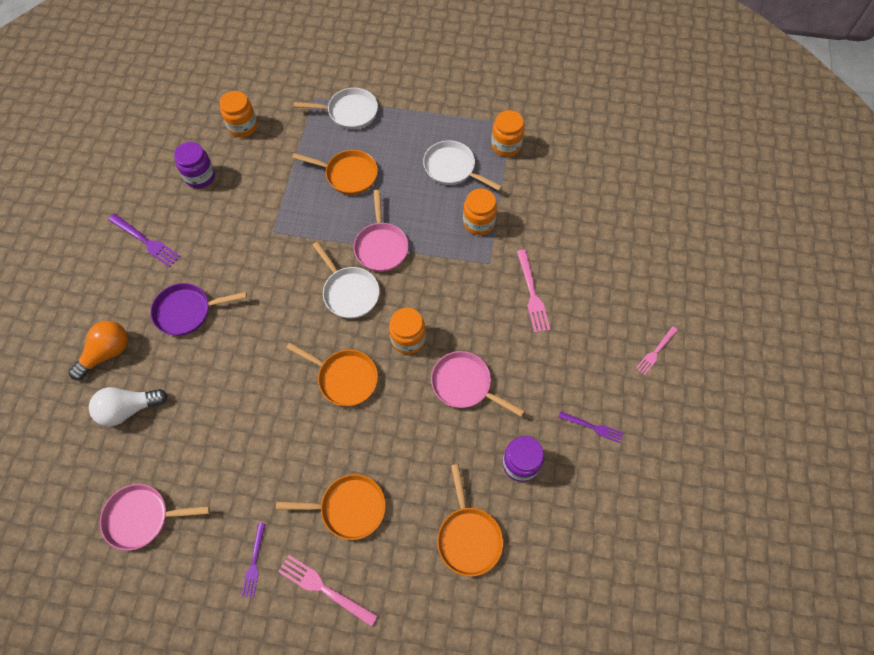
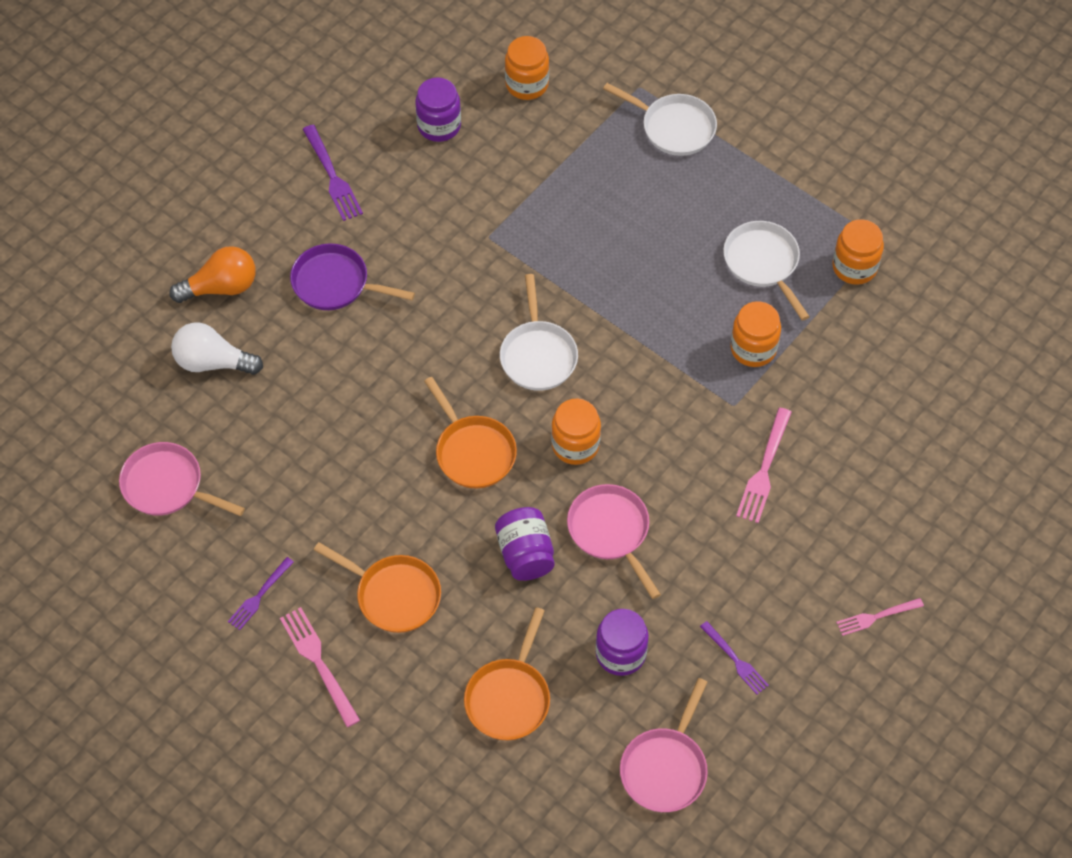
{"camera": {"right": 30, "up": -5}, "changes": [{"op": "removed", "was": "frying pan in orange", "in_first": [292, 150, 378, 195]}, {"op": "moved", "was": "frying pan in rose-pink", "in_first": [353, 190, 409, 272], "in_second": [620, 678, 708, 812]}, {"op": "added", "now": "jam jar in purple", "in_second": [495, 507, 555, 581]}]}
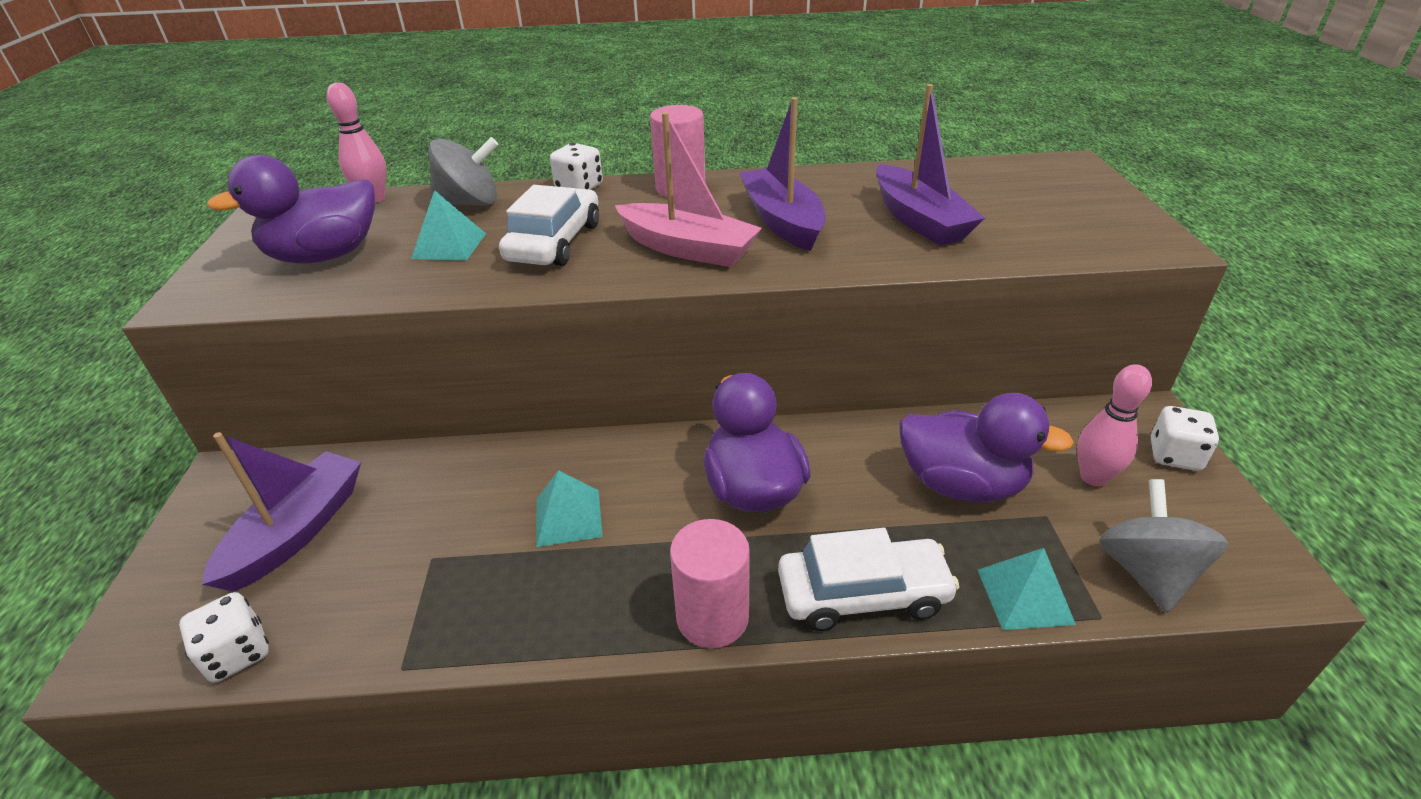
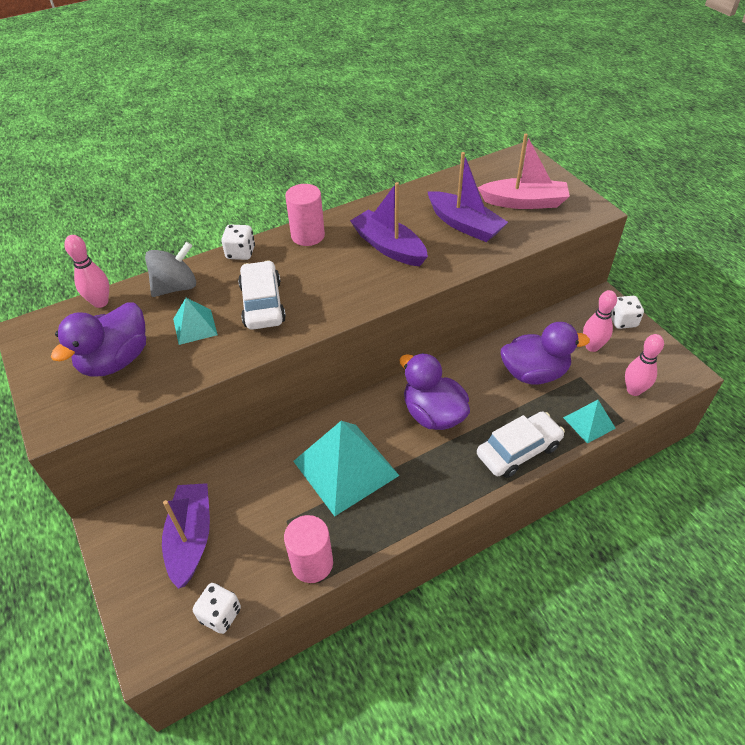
{"camera": {"right": -25, "up": 10}, "changes": [{"op": "moved", "was": "boat in rose-pink", "in_first": [614, 112, 762, 267], "in_second": [478, 133, 570, 209]}, {"op": "resized", "was": "pyramid shape in aqua", "in_first": [536, 470, 603, 547], "in_second": [293, 421, 400, 516], "ratio": 2.02}, {"op": "replaced", "was": "spinning top in gray", "now": "bowling pin in rose-pink", "in_first": [1099, 479, 1229, 612], "in_second": [625, 334, 664, 396]}, {"op": "moved", "was": "solid cylinder in rose-pink", "in_first": [670, 519, 750, 648], "in_second": [284, 515, 333, 583]}]}
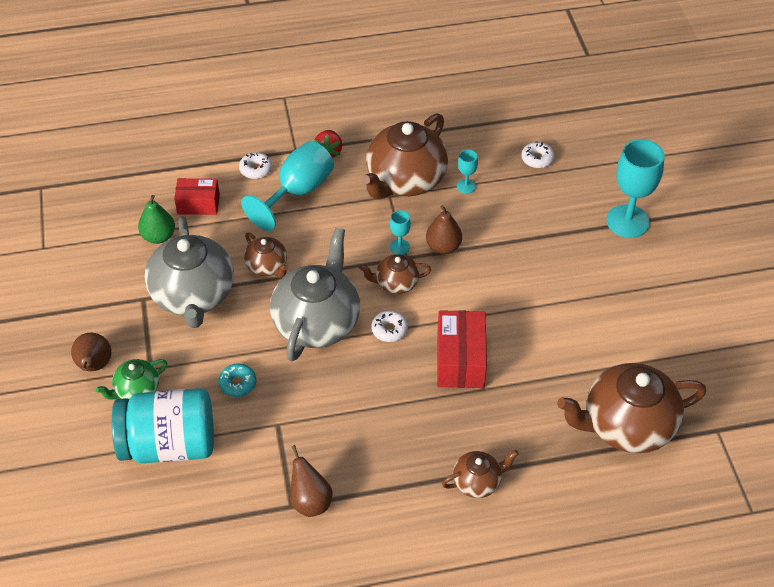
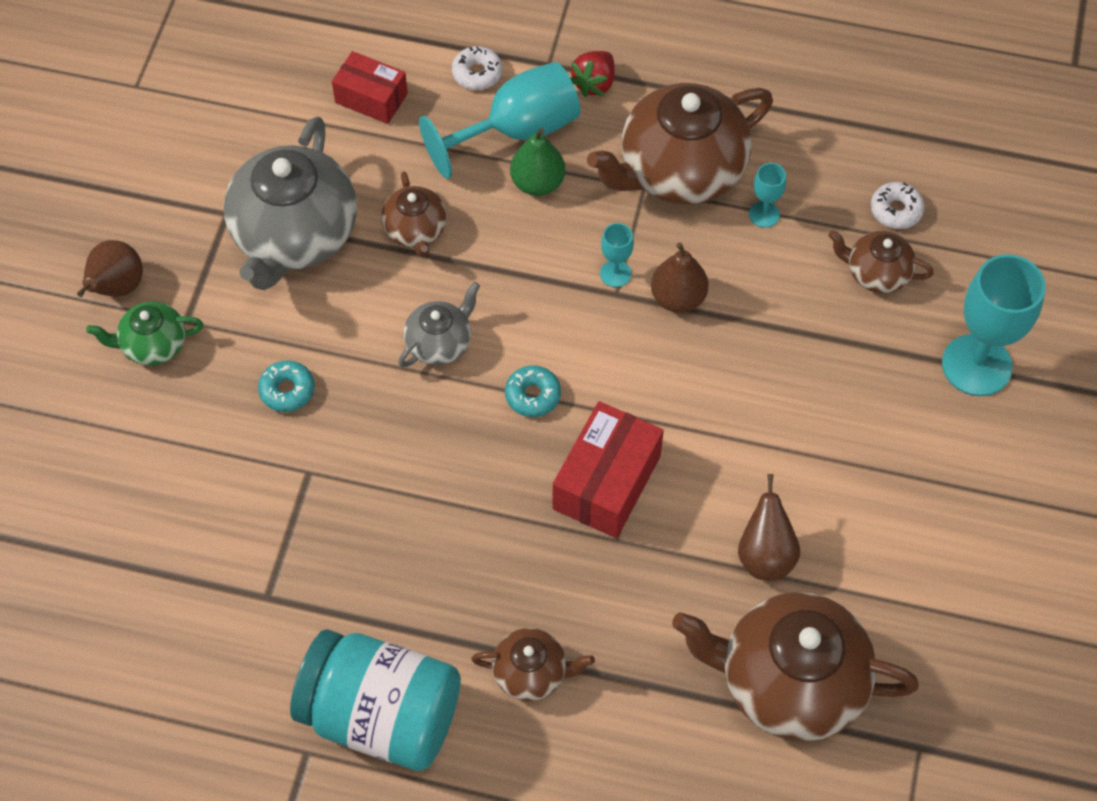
{"camera": {"right": 25, "up": 10}, "changes": [{"op": "moved", "was": "pear in emerald", "in_first": [138, 195, 175, 244], "in_second": [510, 128, 565, 196]}, {"op": "resized", "was": "china teapot in gray", "in_first": [270, 227, 360, 361], "in_second": [398, 282, 480, 367], "ratio": 0.5}, {"op": "moved", "was": "china teapot in dark brown", "in_first": [359, 254, 431, 294], "in_second": [828, 230, 934, 293]}, {"op": "recoloured", "was": "donut in white", "now": "donut in aqua", "in_first": [371, 311, 408, 342], "in_second": [505, 365, 561, 417]}, {"op": "moved", "was": "jam jar in aqua", "in_first": [112, 388, 214, 463], "in_second": [290, 629, 461, 771]}, {"op": "moved", "was": "pear in dark brown", "in_first": [290, 445, 332, 517], "in_second": [738, 474, 800, 581]}]}
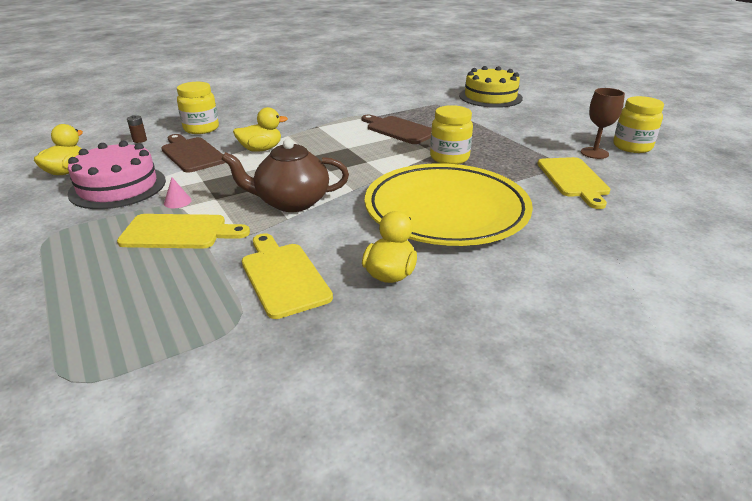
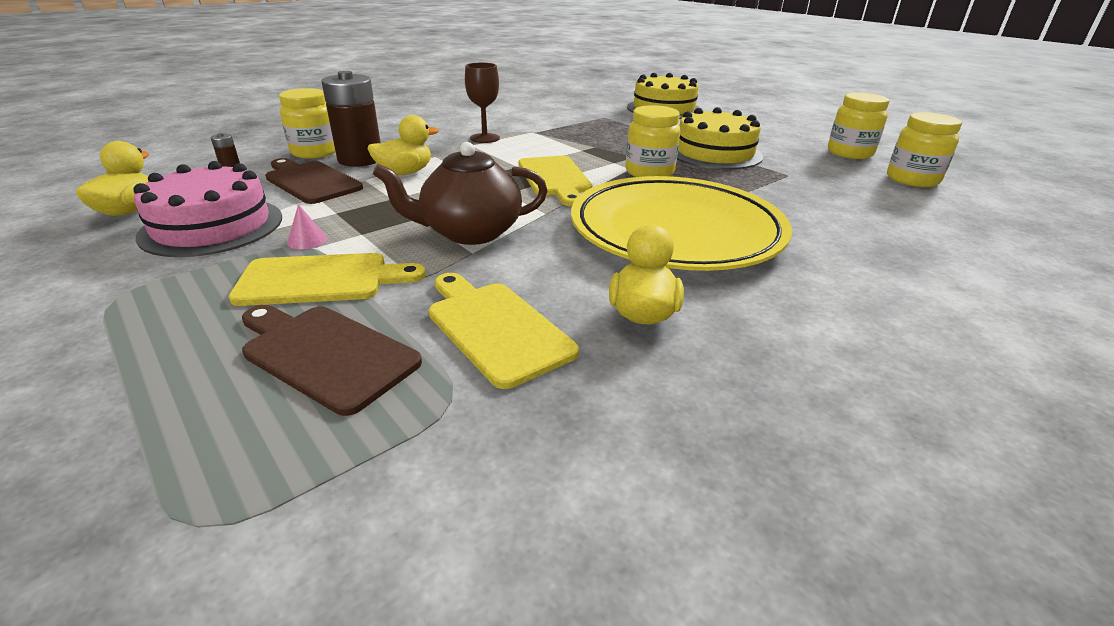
{"camera": {"right": -10, "up": 0}, "changes": [{"op": "moved", "was": "chalice in dark brown", "in_first": [581, 88, 625, 159], "in_second": [465, 63, 500, 143]}, {"op": "moved", "was": "chopping board in dark brown", "in_first": [362, 115, 432, 144], "in_second": [242, 305, 422, 416]}, {"op": "moved", "was": "chopping board in yellow", "in_first": [537, 157, 610, 209], "in_second": [519, 156, 592, 207]}, {"op": "added", "now": "battery in dark brown", "in_second": [321, 71, 381, 167]}, {"op": "added", "now": "gateau in yellow", "in_second": [677, 107, 763, 170]}, {"op": "added", "now": "jam jar in yellow", "in_second": [887, 112, 962, 187]}]}
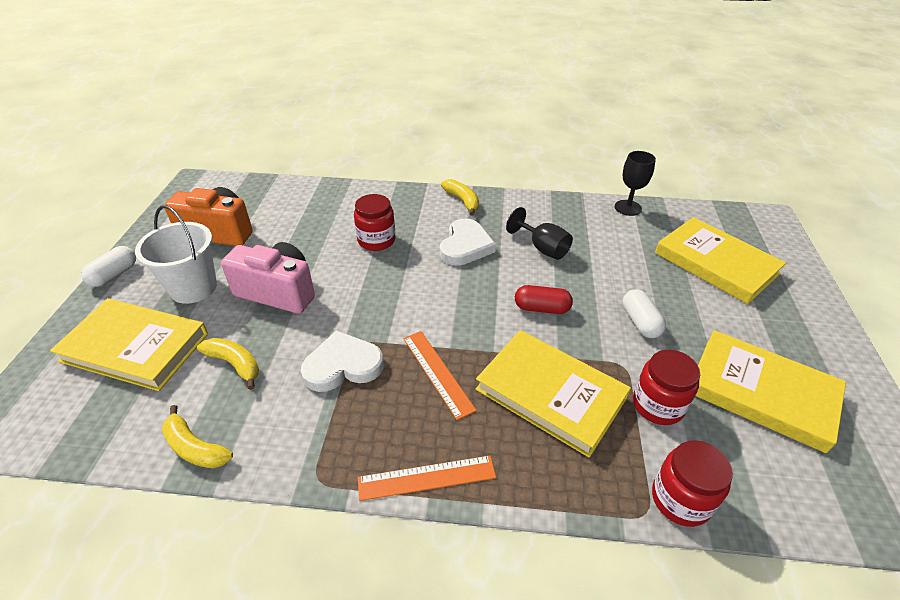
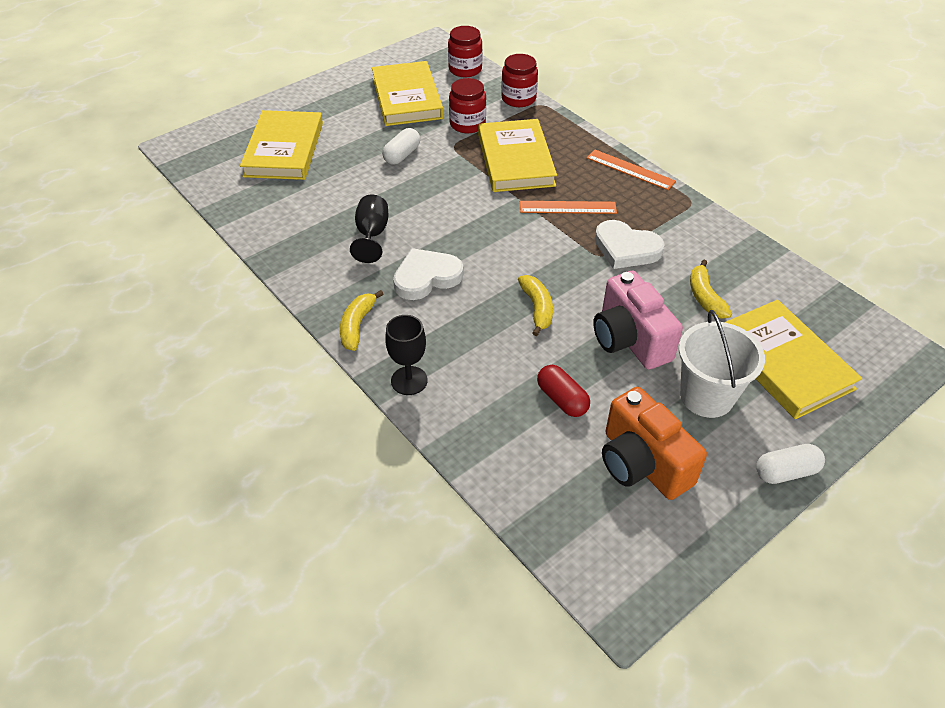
{"camera": {"right": -135, "up": 5}, "changes": [{"op": "moved", "was": "chalice in jet-black", "in_first": [615, 151, 656, 216], "in_second": [385, 315, 428, 395]}, {"op": "moved", "was": "jam jar in crimson", "in_first": [354, 194, 396, 251], "in_second": [448, 26, 482, 77]}, {"op": "moved", "was": "pill shape in crimson", "in_first": [515, 285, 573, 314], "in_second": [537, 365, 590, 417]}, {"op": "turned", "was": "measuring stick in orange", "in_first": [403, 331, 477, 420], "in_second": [520, 201, 617, 214], "clockwise": 75}, {"op": "moved", "was": "toy banana in yellow", "in_first": [162, 405, 233, 468], "in_second": [518, 275, 553, 336]}]}
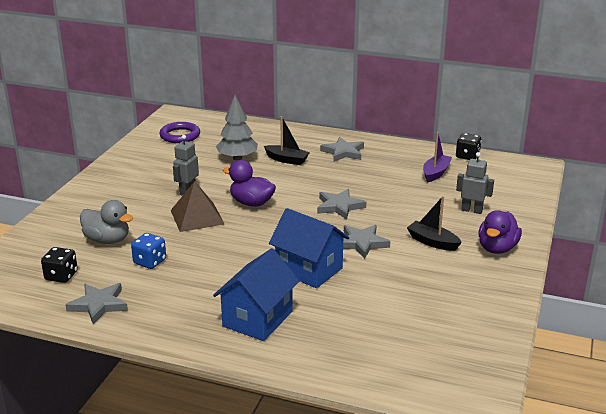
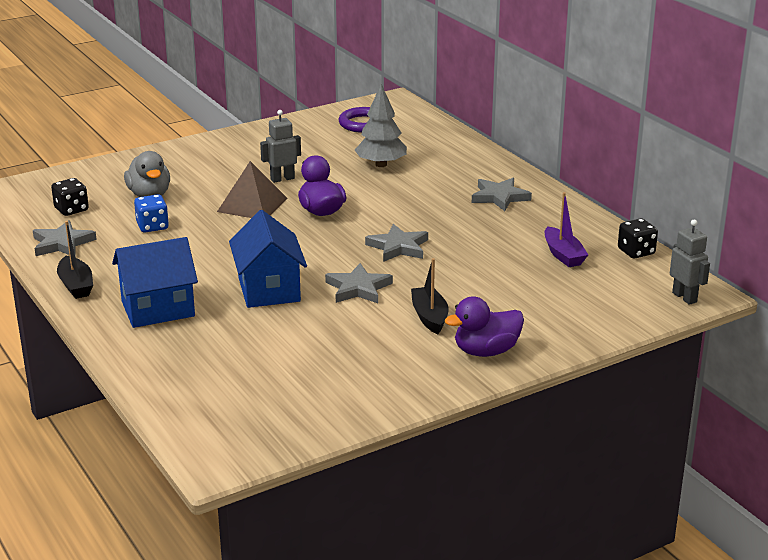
{"camera": {"right": 40, "up": 0}, "changes": [{"op": "moved", "was": "boat in jet-black", "in_first": [264, 116, 310, 165], "in_second": [57, 221, 93, 299]}, {"op": "turned", "was": "boat in purple", "in_first": [423, 132, 452, 183], "in_second": [545, 192, 588, 267], "clockwise": 90}, {"op": "moved", "was": "robot figure in gray", "in_first": [456, 152, 494, 214], "in_second": [670, 220, 710, 305]}]}
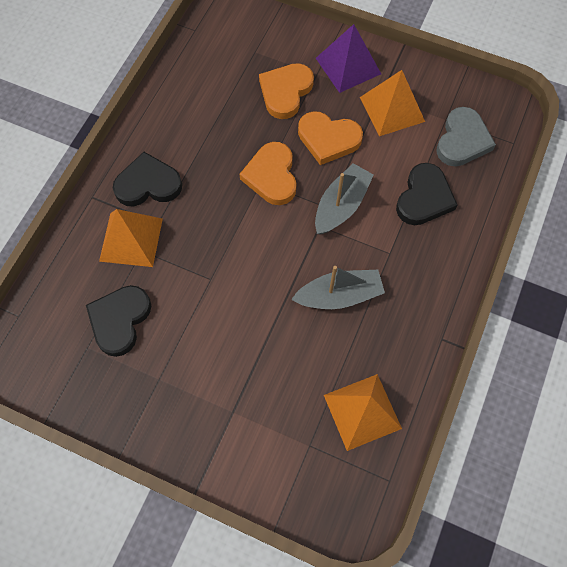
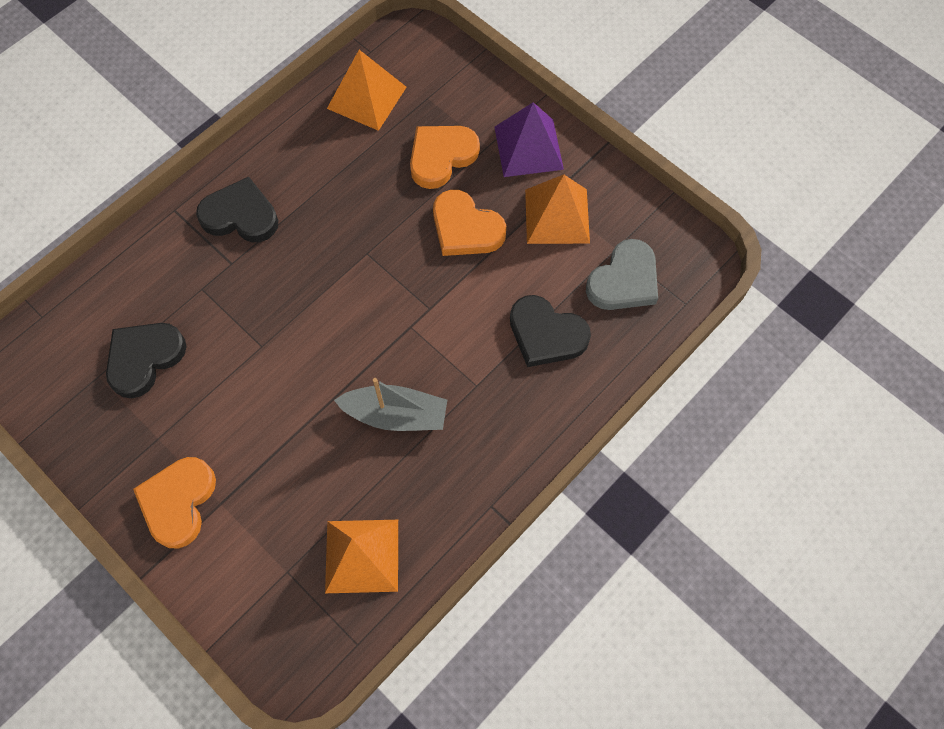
{"camera": {"right": 20, "up": 0}, "changes": [{"op": "moved", "was": "heart shape in orange", "in_first": [240, 142, 296, 205], "in_second": [133, 457, 216, 549]}, {"op": "removed", "was": "boat in gray", "in_first": [315, 163, 374, 235]}, {"op": "turned", "was": "heart shape in jet-black", "in_first": [396, 163, 457, 225], "in_second": [510, 295, 591, 367], "clockwise": 75}, {"op": "moved", "was": "pyramid shape in orange", "in_first": [99, 209, 163, 267], "in_second": [327, 50, 406, 131]}]}
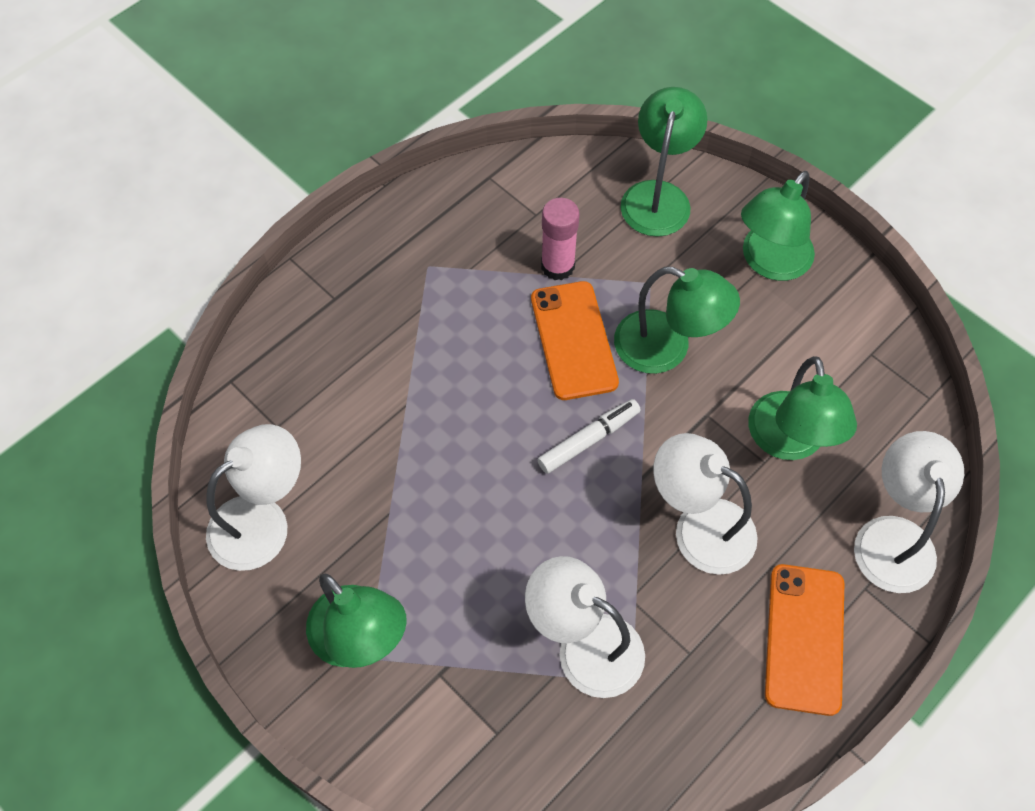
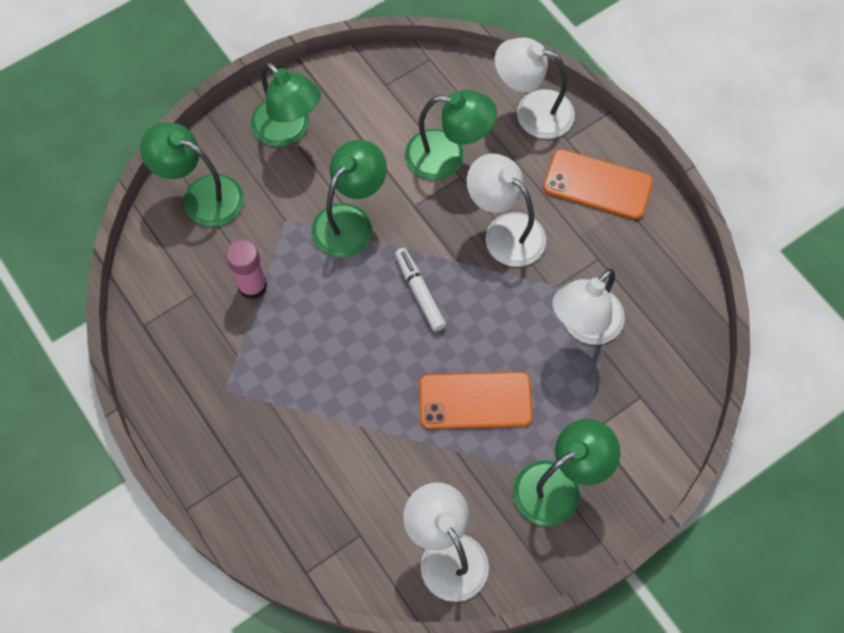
{"camera": {"right": -80, "up": 5}, "changes": [{"op": "moved", "was": "phone in orange", "in_first": [531, 281, 619, 400], "in_second": [419, 372, 533, 429]}, {"op": "turned", "was": "lamp in white", "in_first": [653, 433, 758, 575], "in_second": [467, 154, 546, 267], "clockwise": 90}]}
